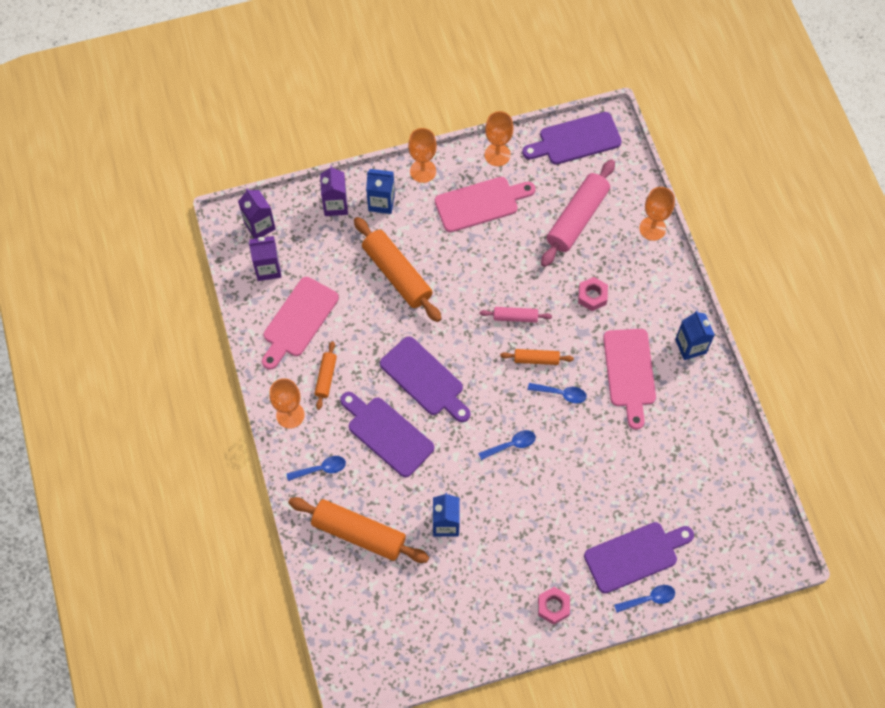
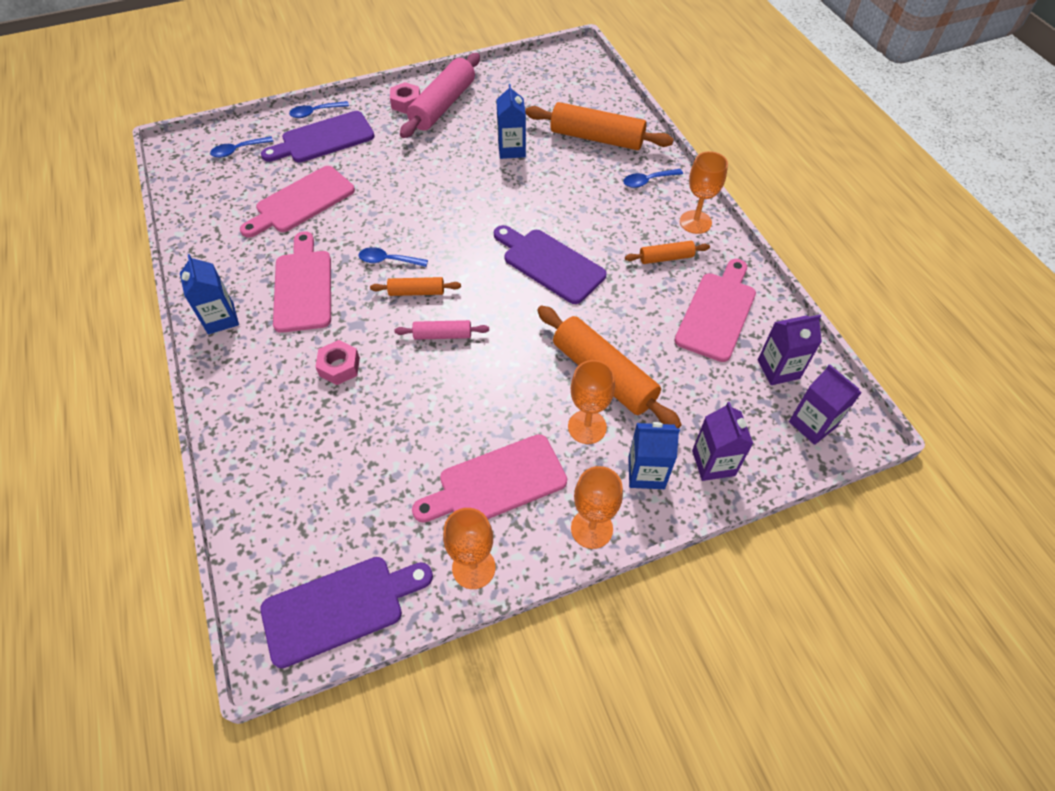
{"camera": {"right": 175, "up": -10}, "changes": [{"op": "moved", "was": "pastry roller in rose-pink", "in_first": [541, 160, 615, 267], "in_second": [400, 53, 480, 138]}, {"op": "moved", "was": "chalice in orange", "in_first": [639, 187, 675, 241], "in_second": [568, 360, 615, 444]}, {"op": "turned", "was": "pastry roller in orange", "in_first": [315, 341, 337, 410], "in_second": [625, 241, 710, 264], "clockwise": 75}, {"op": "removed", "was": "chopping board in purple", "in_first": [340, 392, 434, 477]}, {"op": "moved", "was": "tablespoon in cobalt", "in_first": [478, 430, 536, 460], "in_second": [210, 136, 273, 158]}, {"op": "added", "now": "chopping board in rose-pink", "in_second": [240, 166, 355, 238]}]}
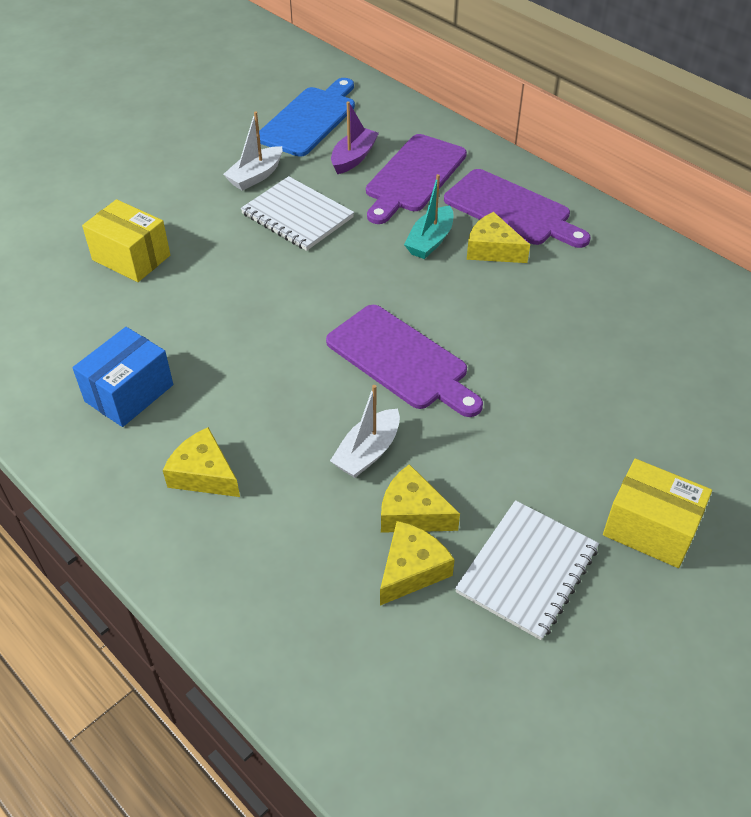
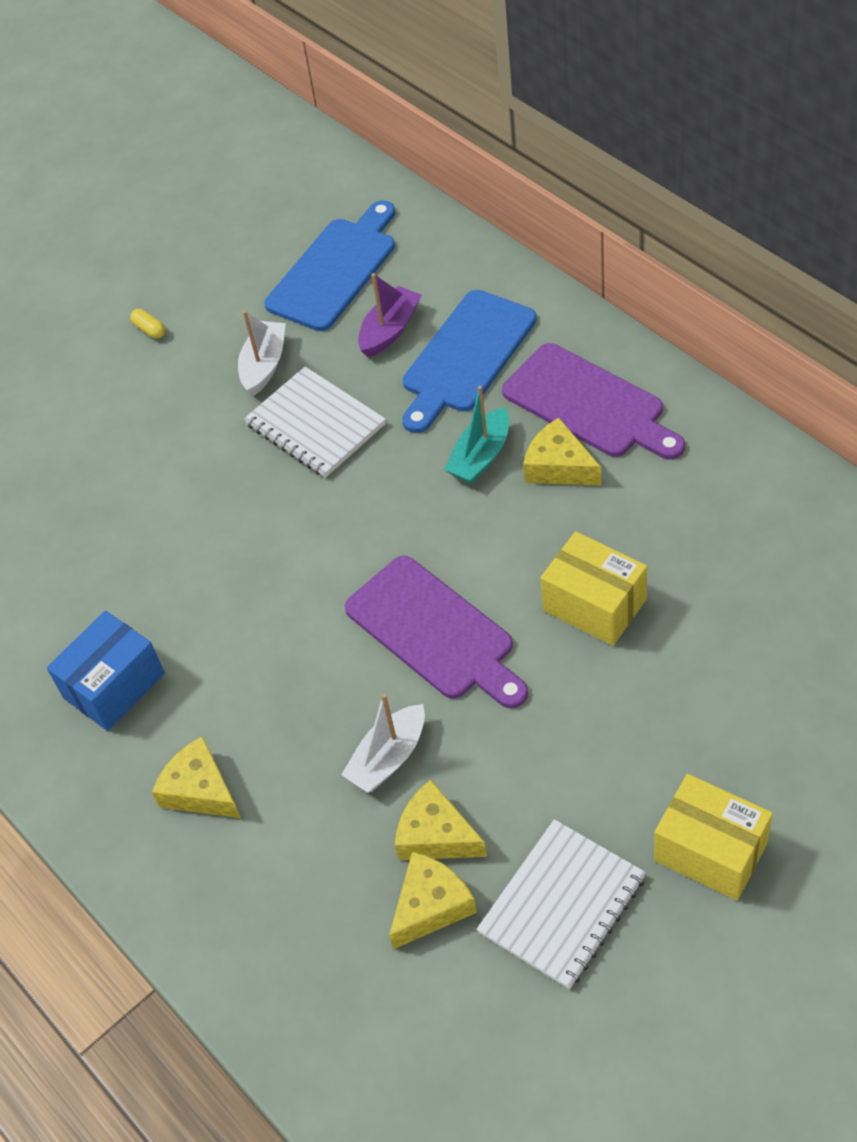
{"camera": {"right": 10, "up": 5}, "changes": [{"op": "turned", "was": "boat in white", "in_first": [223, 111, 282, 191], "in_second": [238, 310, 286, 396], "clockwise": 150}, {"op": "recoloured", "was": "chopping board in purple", "now": "chopping board in cobalt", "in_first": [366, 134, 467, 224], "in_second": [402, 290, 537, 433]}, {"op": "moved", "was": "package in yellow", "in_first": [82, 199, 170, 282], "in_second": [540, 531, 647, 646]}, {"op": "added", "now": "pill shape in yellow", "in_second": [130, 309, 165, 339]}]}
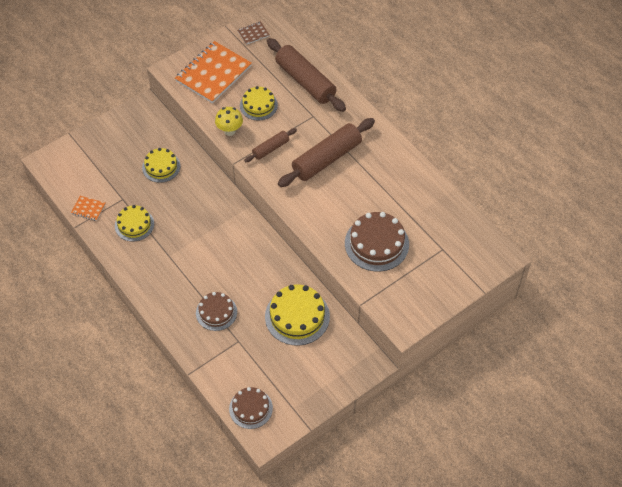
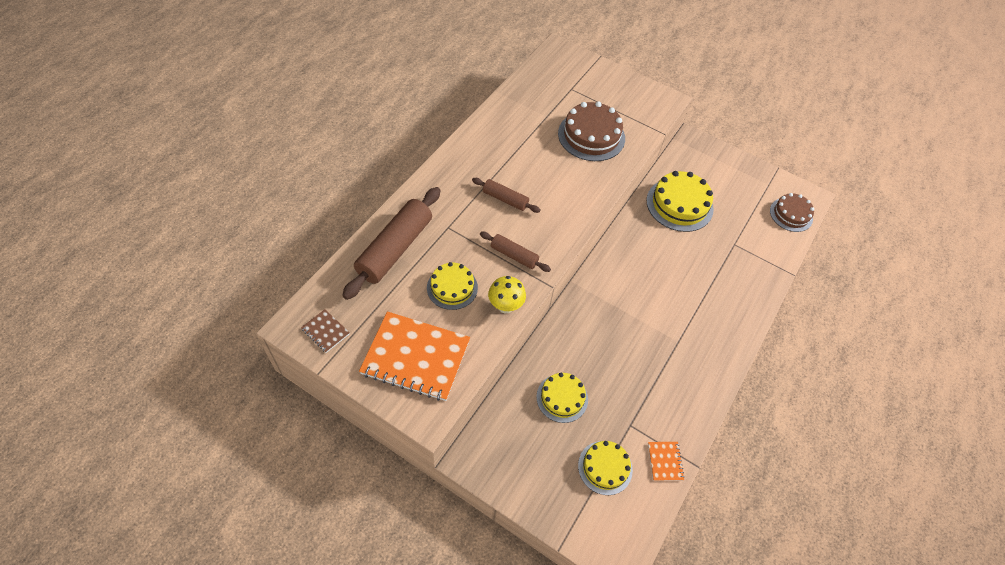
{"camera": {"right": -115, "up": 0}, "changes": [{"op": "resized", "was": "pastry roller in dark brown", "in_first": [278, 118, 375, 187], "in_second": [472, 178, 541, 213], "ratio": 0.52}, {"op": "moved", "was": "gateau in yellow", "in_first": [115, 205, 154, 241], "in_second": [578, 441, 633, 495]}, {"op": "removed", "was": "gateau in dark brown", "in_first": [196, 292, 237, 331]}]}
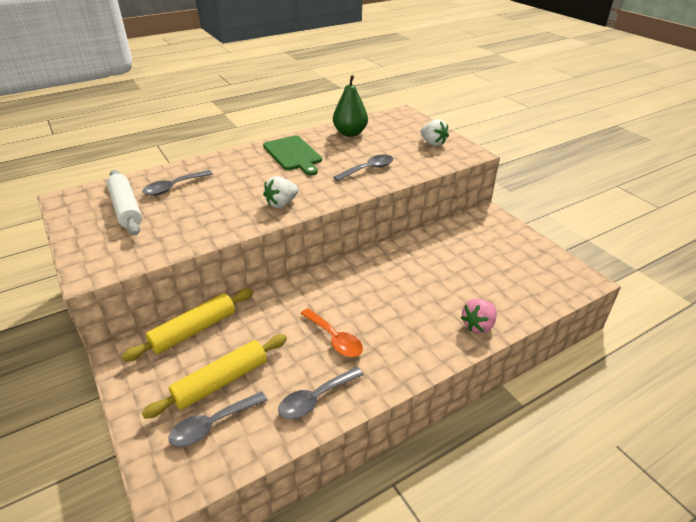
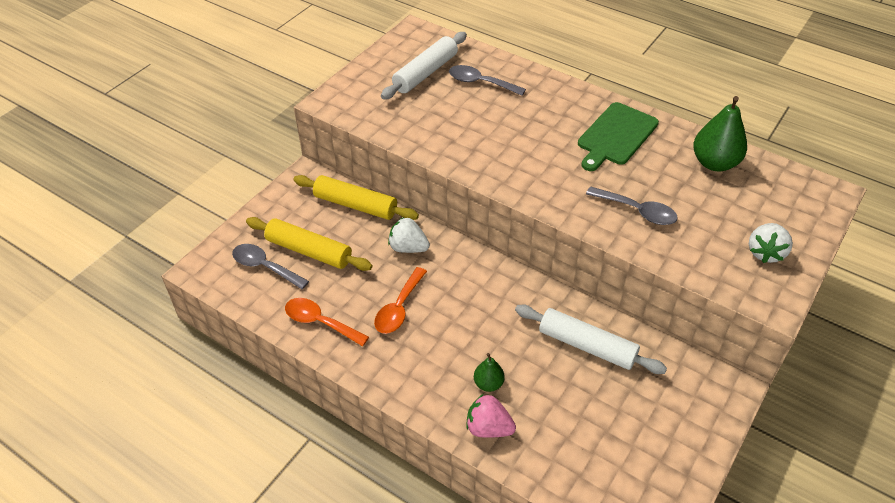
{"camera": {"right": 65, "up": 10}, "changes": [{"op": "moved", "was": "strawberry in white", "in_first": [263, 176, 298, 208], "in_second": [388, 217, 430, 253]}, {"op": "recoloured", "was": "tablespoon in gray", "now": "tablespoon in orange", "in_first": [278, 367, 363, 419], "in_second": [285, 298, 369, 346]}, {"op": "added", "now": "pastry roller in white", "in_second": [515, 305, 667, 374]}, {"op": "added", "now": "pear in emerald", "in_second": [474, 353, 505, 392]}]}
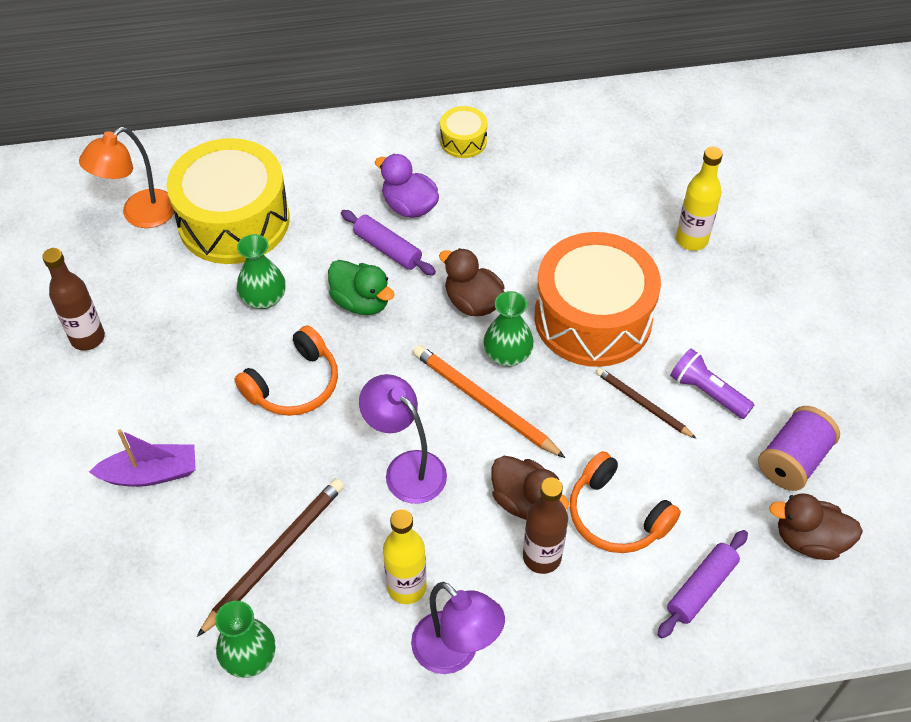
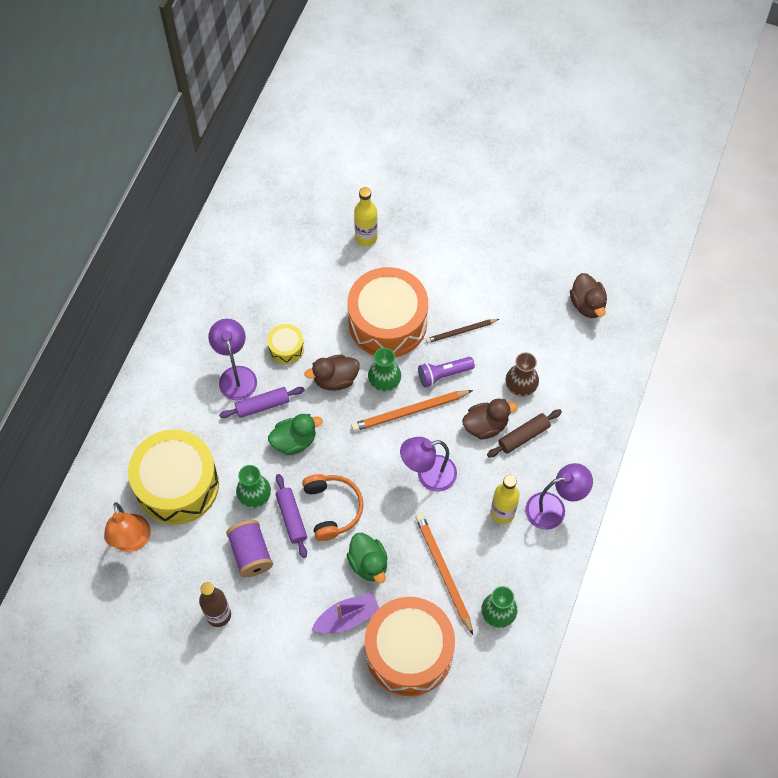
{"camera": {"right": -60, "up": 10}, "changes": [{"op": "moved", "was": "snare drum in yellow", "in_first": [440, 106, 488, 158], "in_second": [267, 324, 304, 364]}, {"op": "replaced", "was": "duck in purple", "now": "lamp in purple", "in_first": [375, 154, 439, 218], "in_second": [208, 319, 257, 401]}, {"op": "moved", "was": "flashlight in purple", "in_first": [670, 348, 754, 419], "in_second": [418, 357, 475, 387]}, {"op": "moved", "was": "bobbin in purple", "in_first": [758, 406, 840, 491], "in_second": [226, 520, 273, 577]}, {"op": "turned", "was": "boat in purple", "in_first": [89, 429, 196, 487], "in_second": [312, 593, 379, 633], "clockwise": 45}, {"op": "replaced", "was": "headset in orange", "now": "flower vase in dark brown", "in_first": [570, 451, 681, 553], "in_second": [506, 352, 539, 397]}, {"op": "replaced", "was": "bottle in dark brown", "now": "pastry roller in dark brown", "in_first": [523, 477, 568, 574], "in_second": [487, 409, 562, 458]}, {"op": "recoloured", "was": "wooden pencil in dark brown", "now": "wooden pencil in orange", "in_first": [197, 478, 344, 637], "in_second": [415, 513, 473, 635]}, {"op": "turned", "was": "duck in dark brown", "in_first": [769, 494, 863, 560], "in_second": [570, 273, 607, 318], "clockwise": -60}, {"op": "moved", "was": "pastry roller in purple", "in_first": [658, 530, 748, 638], "in_second": [276, 474, 307, 558]}, {"op": "added", "now": "duck in emerald", "in_second": [347, 533, 388, 583]}, {"op": "added", "now": "snare drum in orange", "in_second": [365, 597, 455, 696]}]}
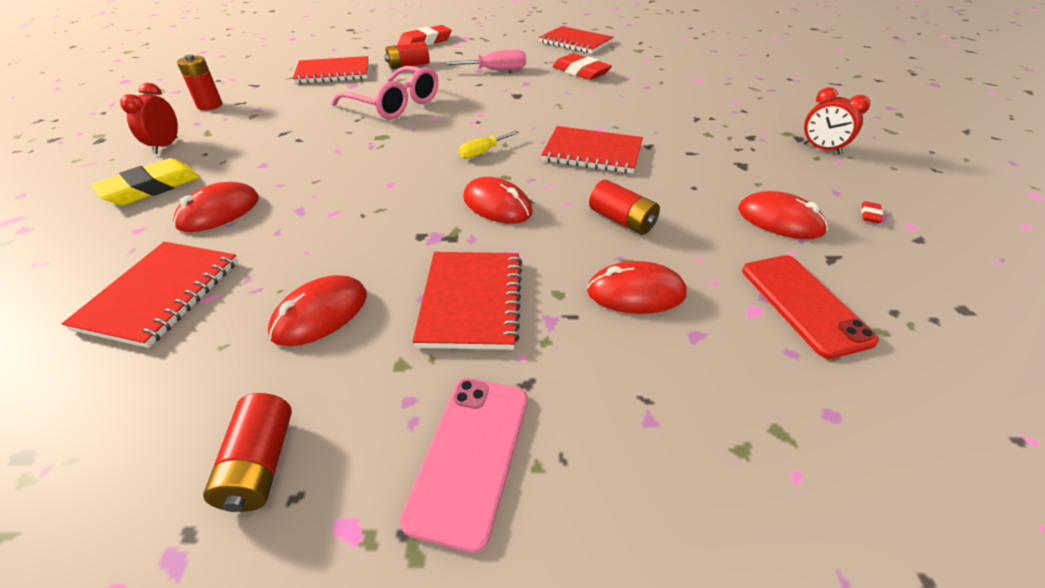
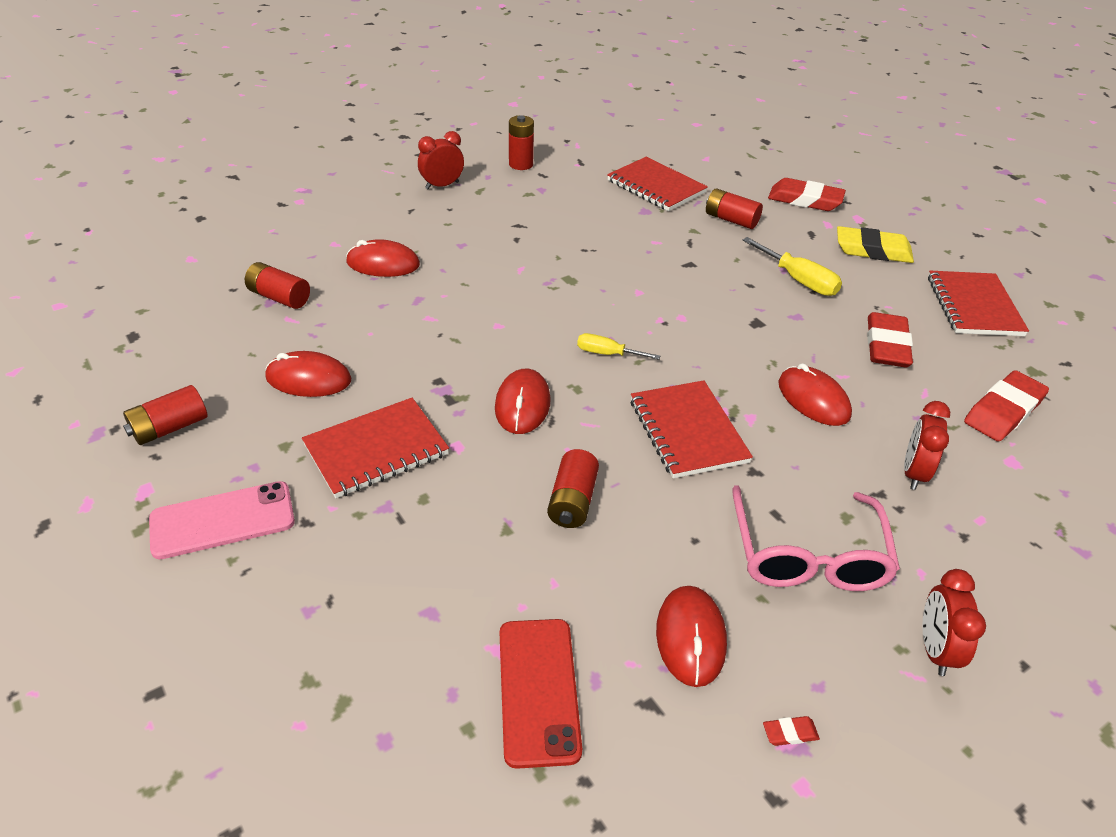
{"camera": {"right": 55, "up": 0}, "changes": [{"op": "recoloured", "was": "flat screwdriver in rose-pink", "now": "flat screwdriver in yellow", "in_first": [441, 50, 526, 70], "in_second": [742, 237, 842, 296]}, {"op": "moved", "was": "glasses in rose-pink", "in_first": [331, 66, 438, 119], "in_second": [732, 485, 900, 591]}, {"op": "moved", "was": "eraser in yellow", "in_first": [91, 158, 200, 206], "in_second": [837, 226, 914, 263]}, {"op": "replaced", "was": "notebook in crimson", "now": "battery in crimson", "in_first": [62, 242, 238, 348], "in_second": [245, 262, 310, 309]}, {"op": "turned", "was": "phone in crimson", "in_first": [742, 255, 879, 359], "in_second": [500, 619, 582, 769], "clockwise": -45}, {"op": "moved", "was": "computer mouse in crimson", "in_first": [587, 261, 687, 314], "in_second": [778, 363, 852, 426]}, {"op": "added", "now": "eraser in crimson", "in_second": [964, 370, 1049, 442]}, {"op": "added", "now": "bedside clock in crimson", "in_second": [904, 401, 950, 490]}]}
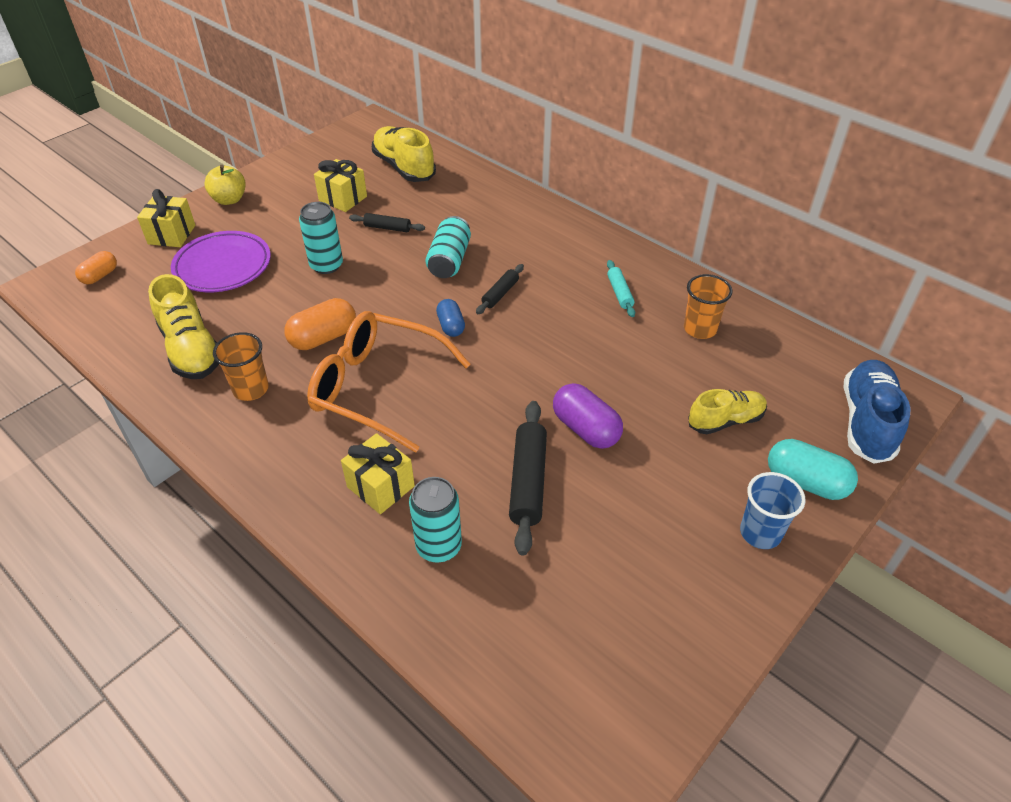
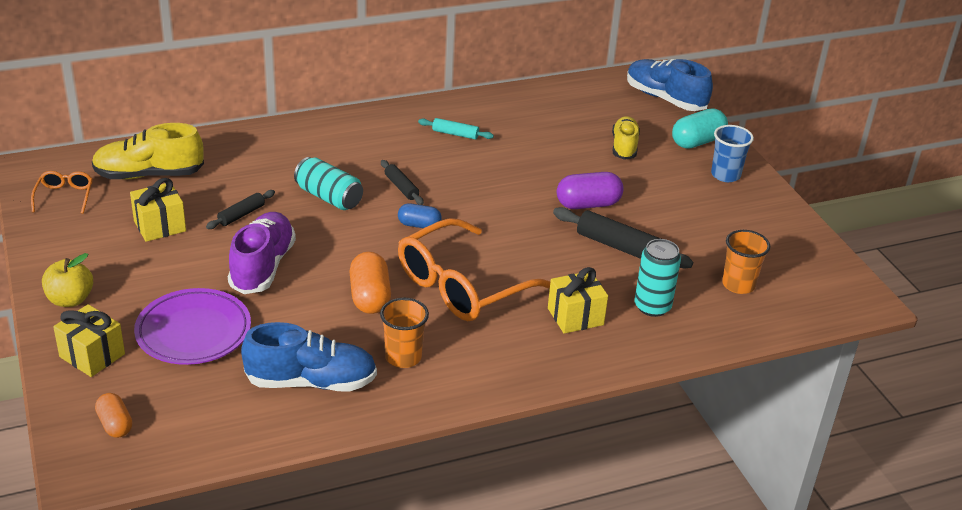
{"camera": {"right": -65, "up": -10}, "changes": [{"op": "replaced", "was": "can in aqua", "now": "shoe in purple", "in_first": [299, 202, 343, 274], "in_second": [228, 212, 296, 294]}, {"op": "recoloured", "was": "shoe in yellow", "now": "shoe in cobalt", "in_first": [148, 274, 219, 379], "in_second": [241, 322, 377, 392]}, {"op": "moved", "was": "beaker in orange", "in_first": [684, 274, 732, 339], "in_second": [722, 230, 770, 294]}, {"op": "added", "now": "glasses in orange", "in_second": [31, 171, 93, 214]}]}
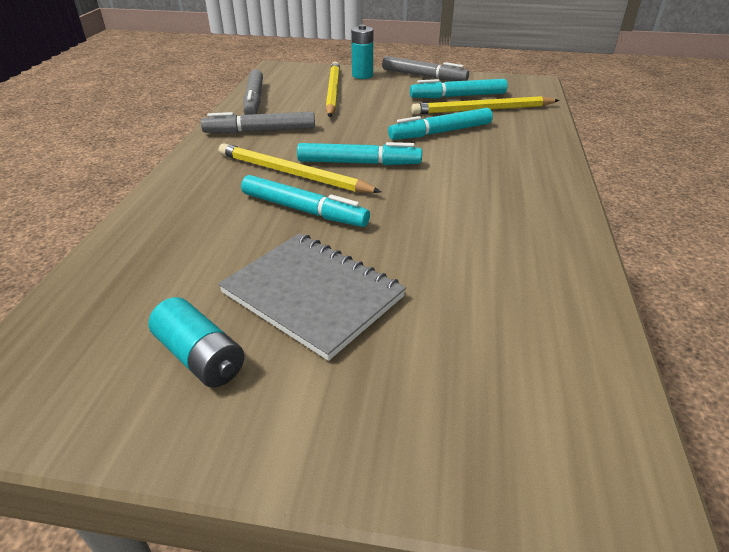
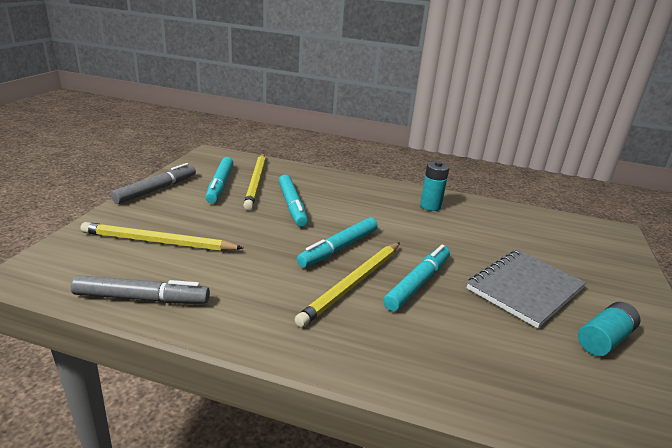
{"camera": {"right": -85, "up": -10}, "changes": [{"op": "moved", "was": "battery in aqua", "in_first": [351, 25, 374, 79], "in_second": [420, 161, 449, 211]}, {"op": "removed", "was": "marker pen in gray", "in_first": [201, 112, 315, 133]}, {"op": "turned", "was": "marker pen in aqua", "in_first": [297, 142, 422, 165], "in_second": [297, 217, 378, 268], "clockwise": -150}]}
